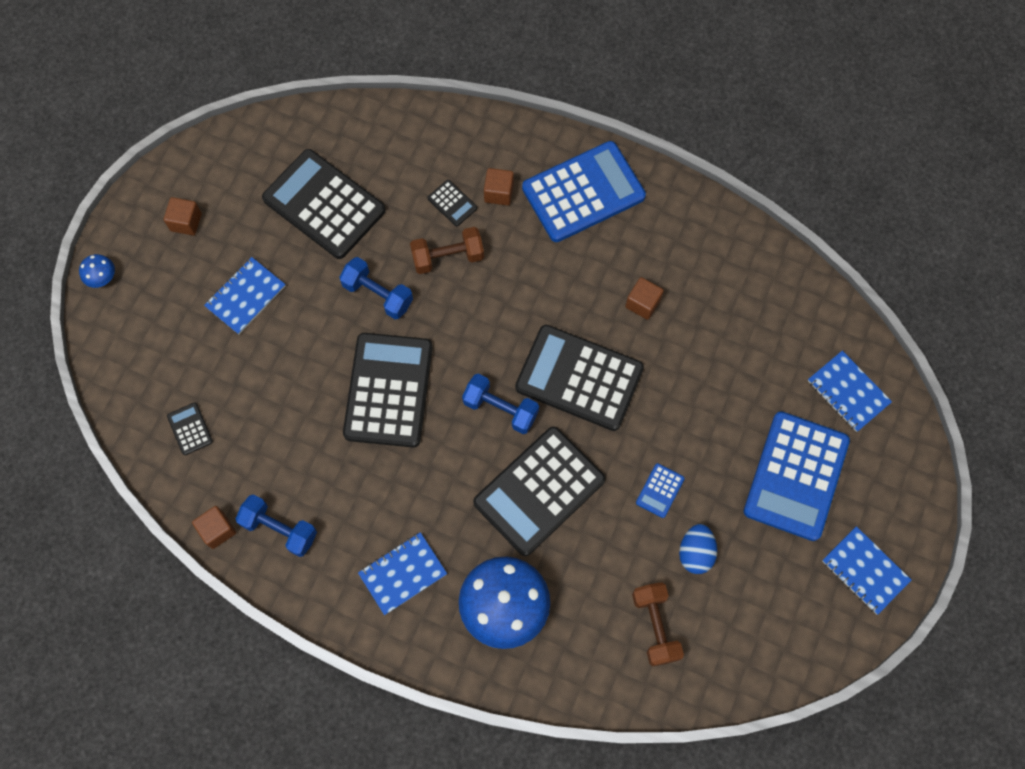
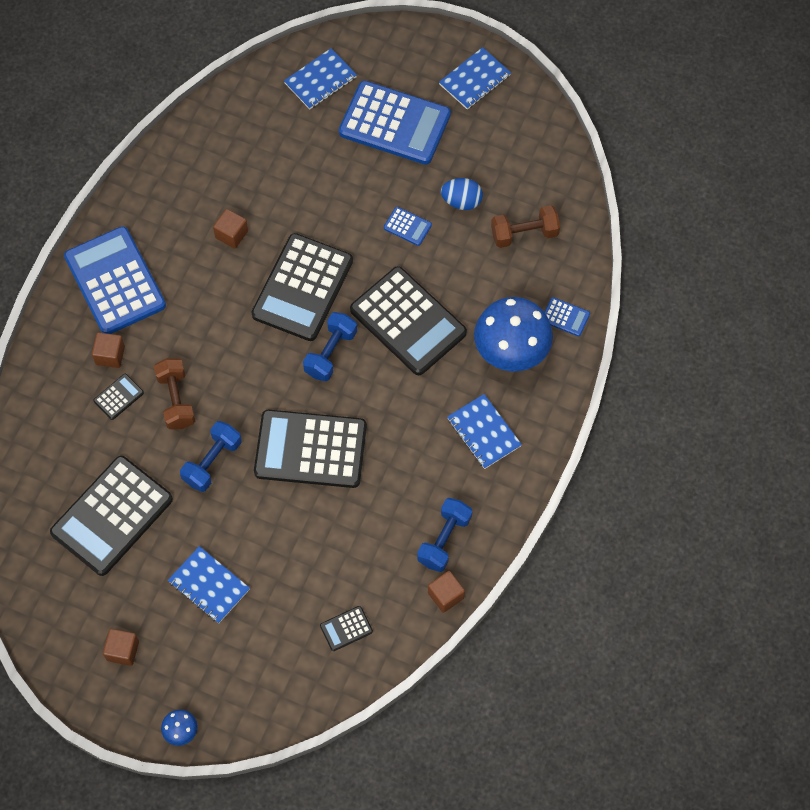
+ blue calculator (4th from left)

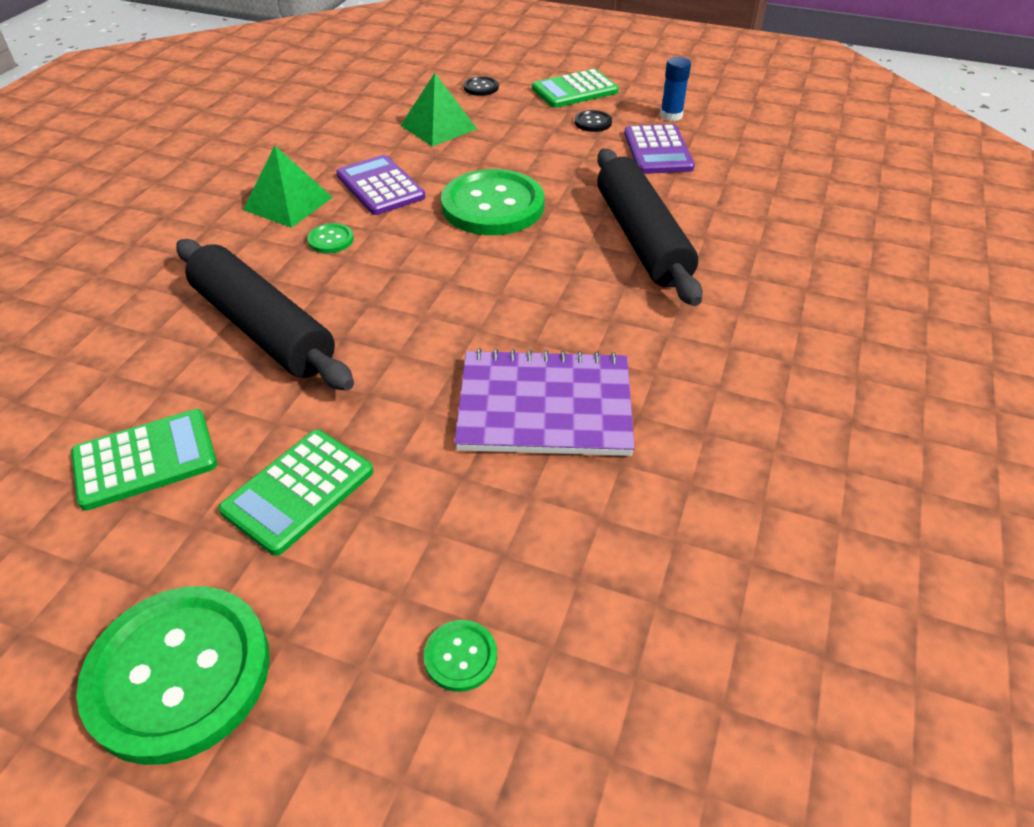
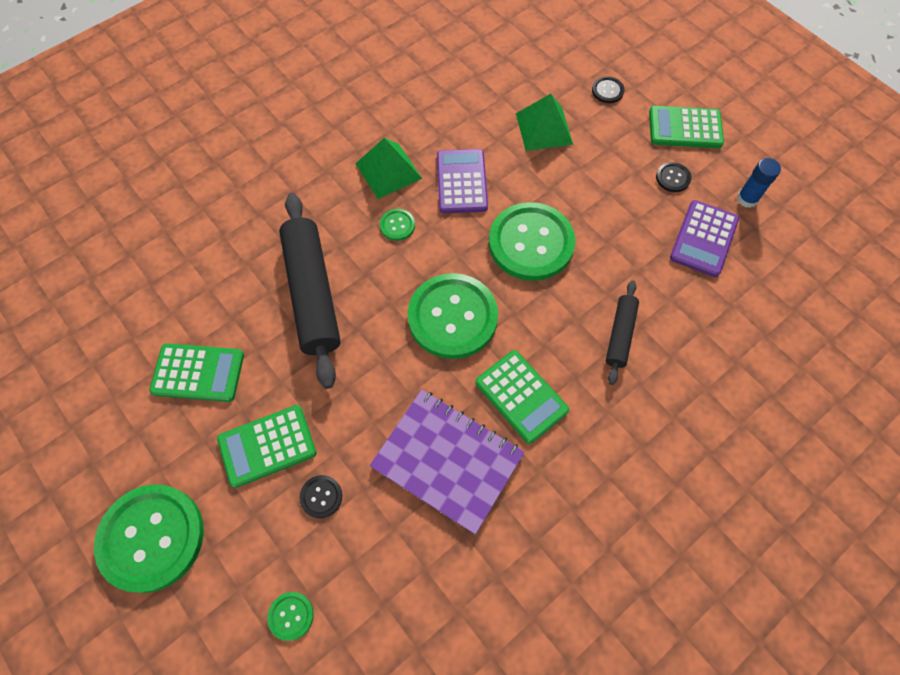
~ black rolling pin (2nd from left) x0.52
+ green button (4th from left)
+ green calculator (3rd from left)
+ black button (1st from left)

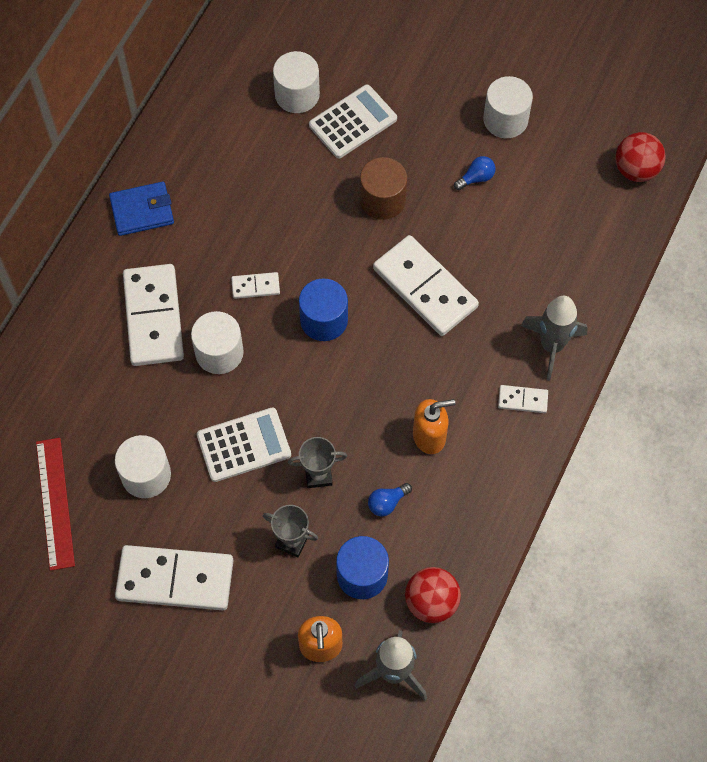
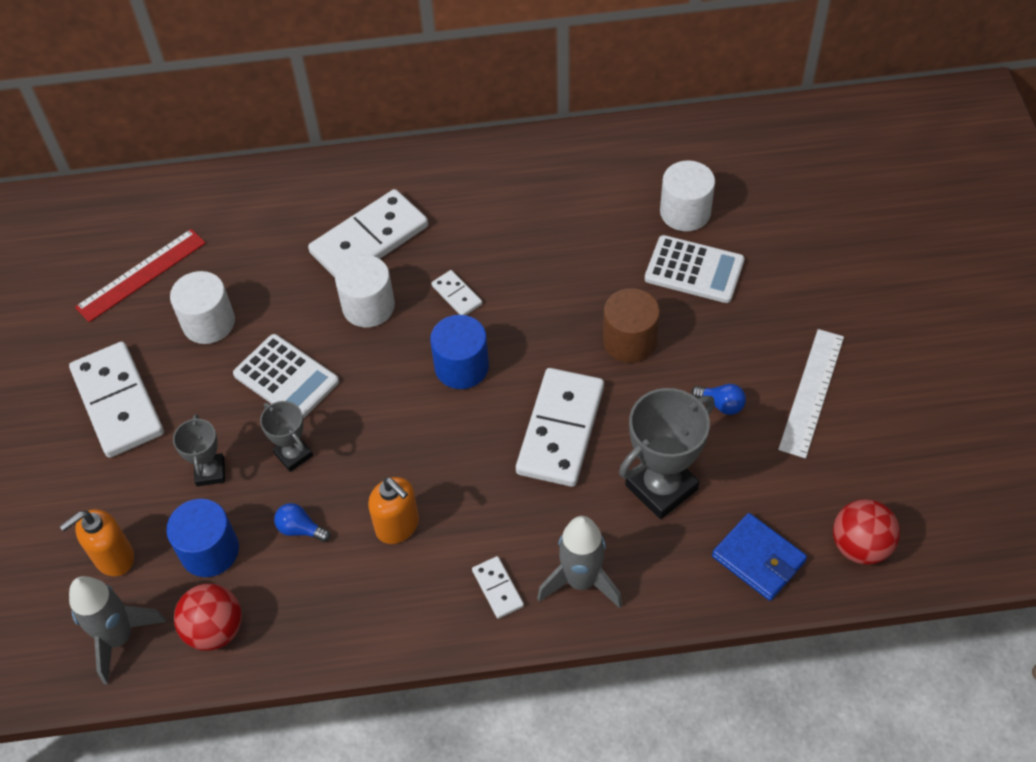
~ white cylinder (4th from left) to white ruler
~ blue wallet
+ grey trophy (3rd from left)

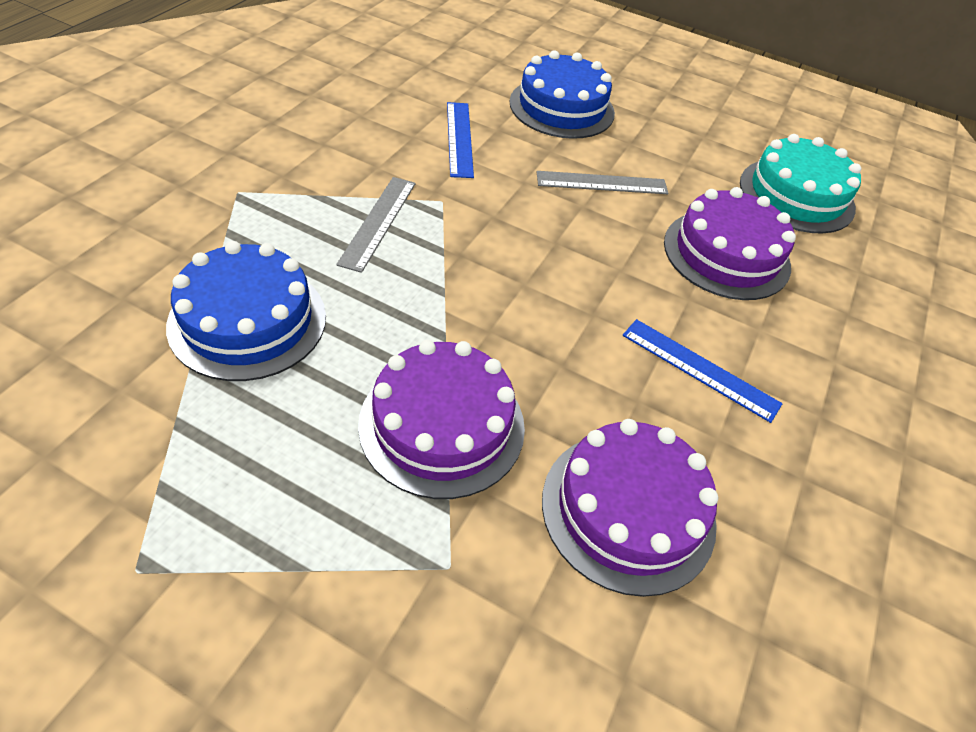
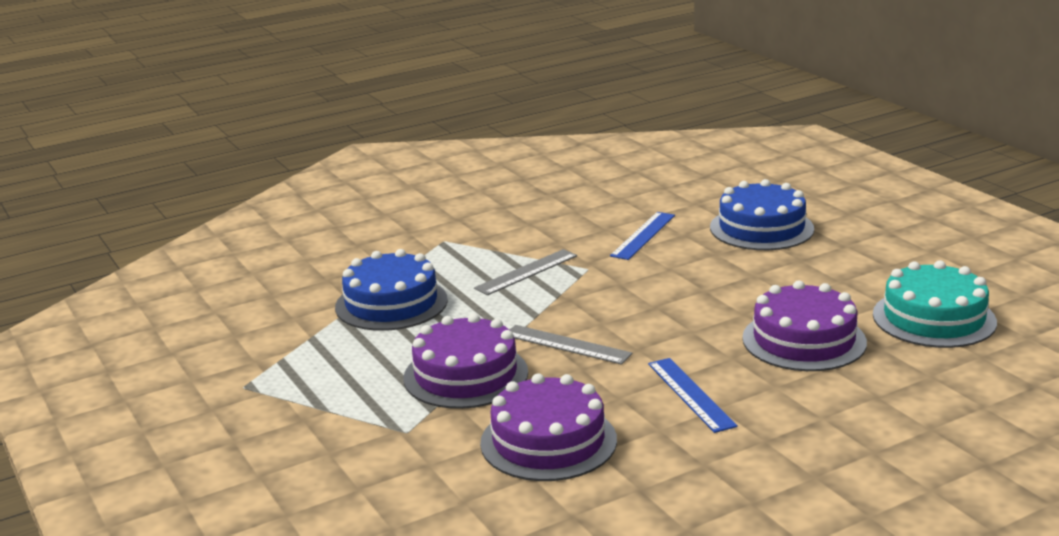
~ grey ruler (2nd from left)

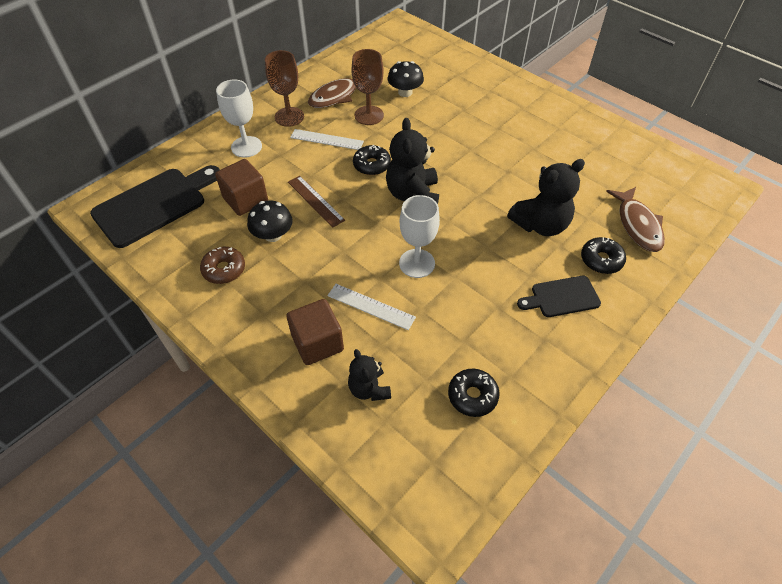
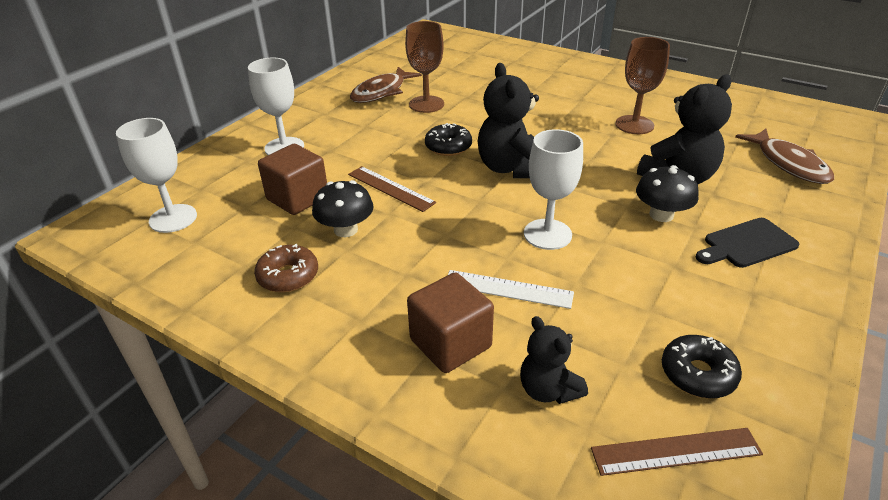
~ brown goblet (1st from left in the first image) to brown goblet (2nd from left)
~ black mushroom (2nd from left)
- white ruler (1st from left)
~ black cutting board (1st from left) to white goblet (1st from left)
- black donut (3rd from left)
+ brown ruler (2nd from left)

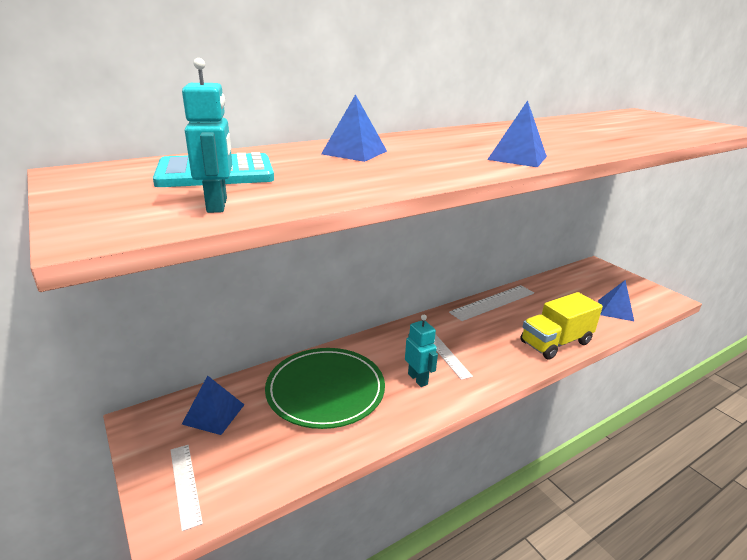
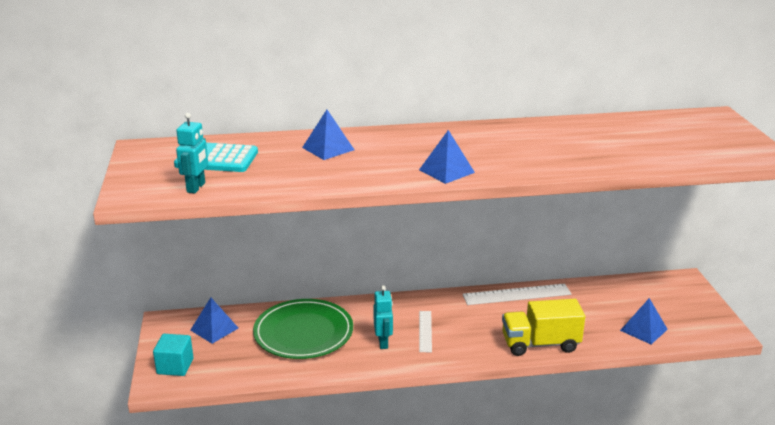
~ white ruler (1st from left) to turquoise cube

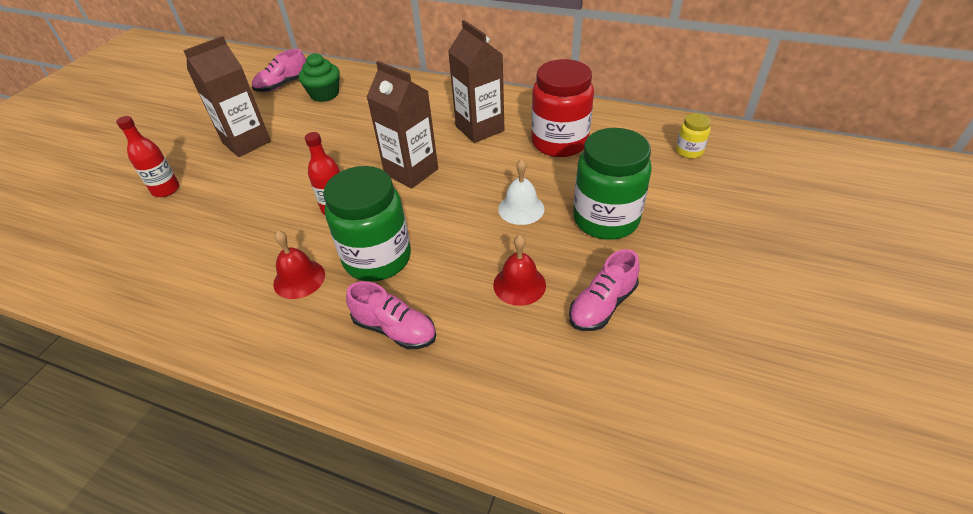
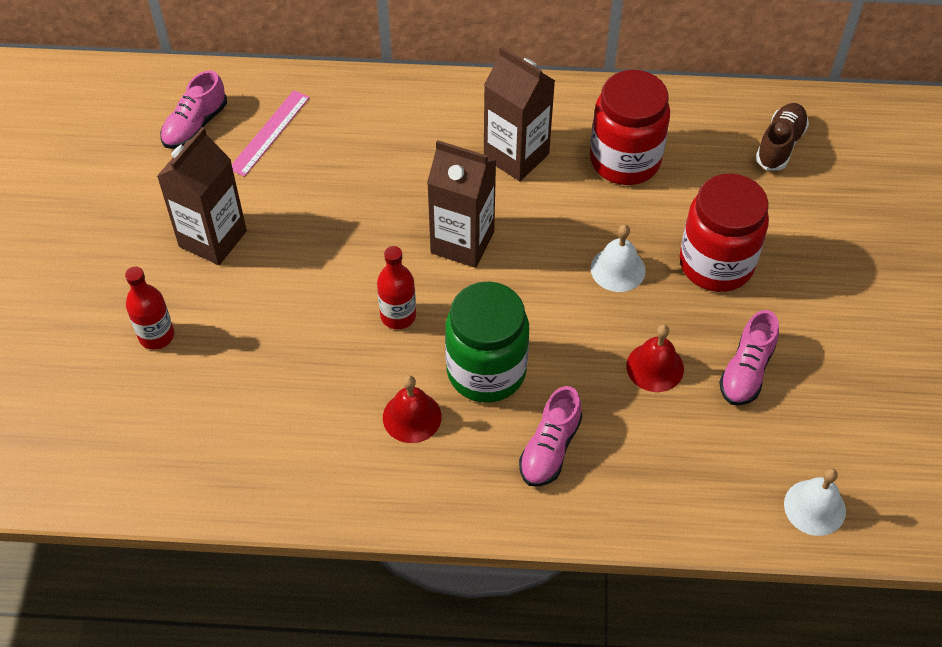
~ green cupcake to pink ruler
~ yellow jar to brown shoe
~ green jar (2nd from left) to red jar (2nd from left)
~ pink shoe (2nd from left) 105 degrees clockwise
+ white bell (2nd from left)

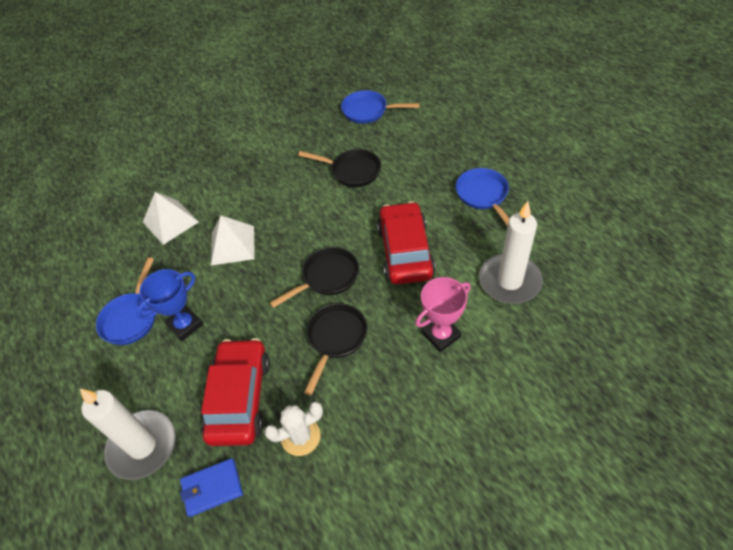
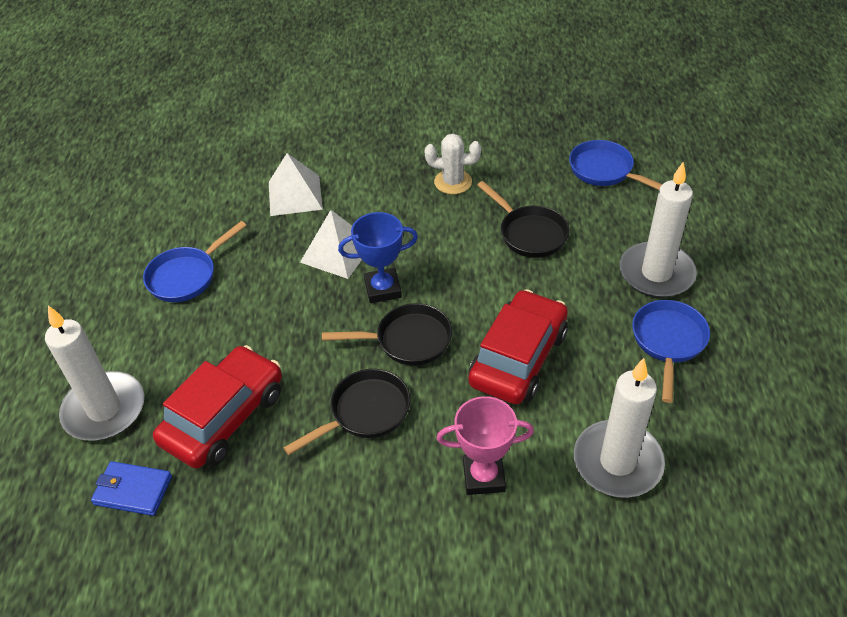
~ blue trophy
~ white cactus
+ white candle (3rd from left)

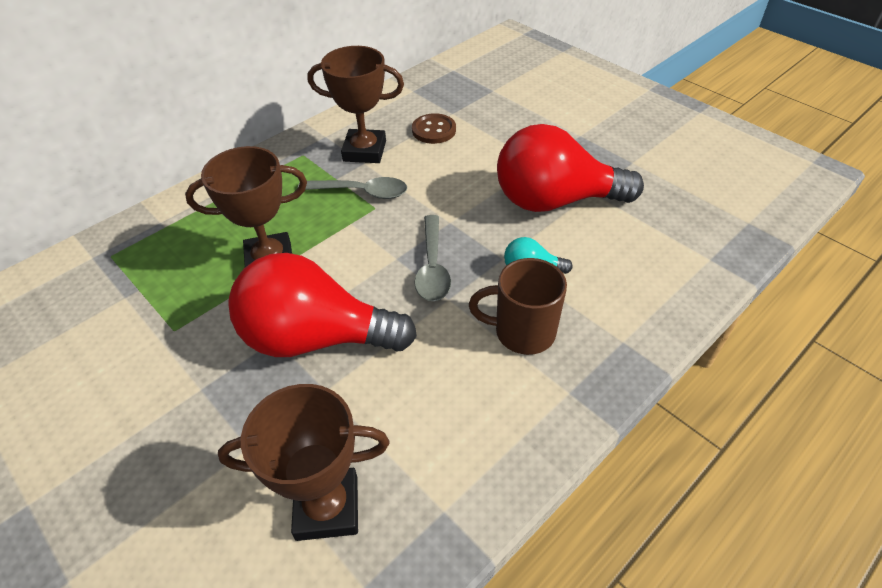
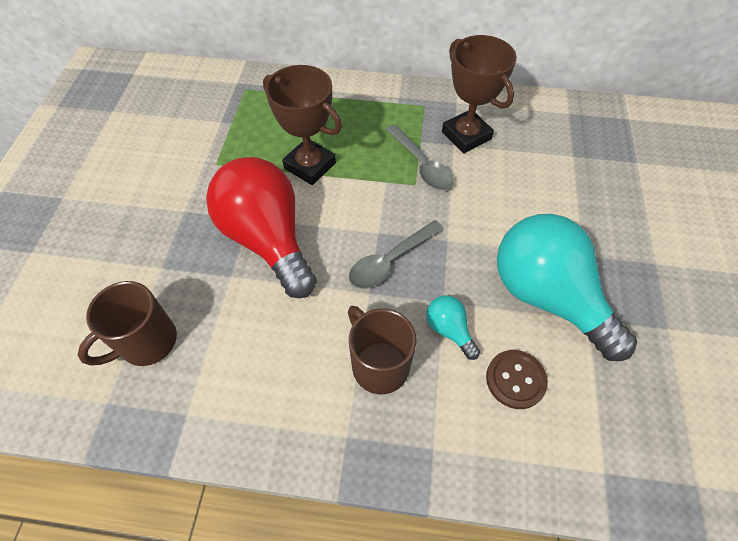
~ brown button
~ red light bulb (2nd from left) to turquoise light bulb (2nd from left)
~ brown trophy (2nd from left) to brown mug (1st from left)

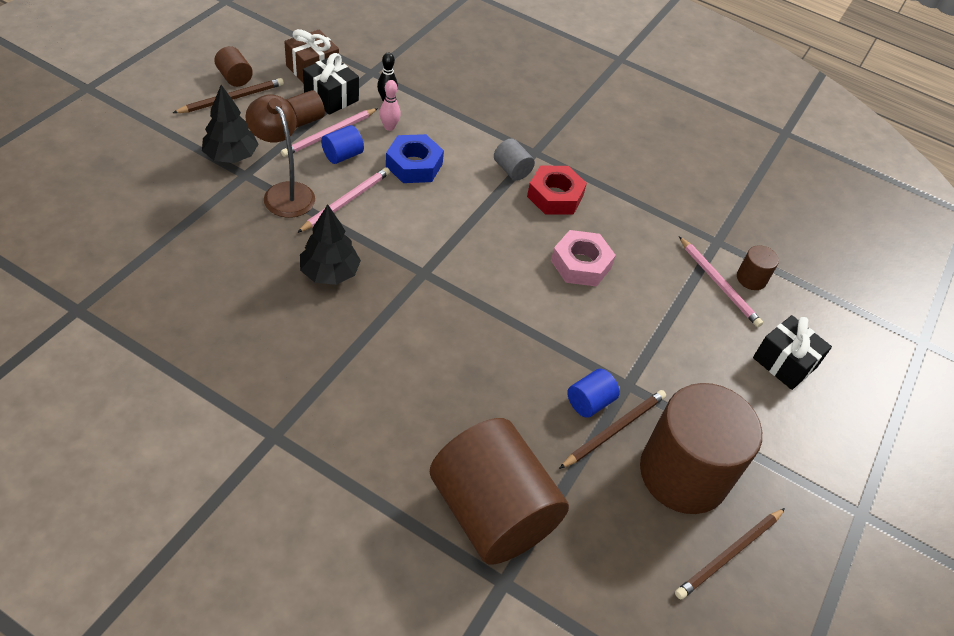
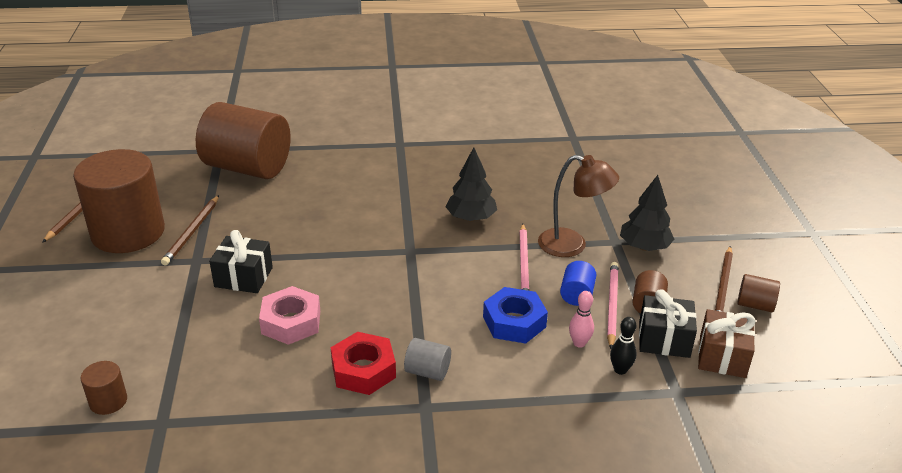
- pink pencil (3rd from left)
~ black gift (2nd from left in the first image) to black gift (1st from left)
- blue cylinder (2nd from left)

